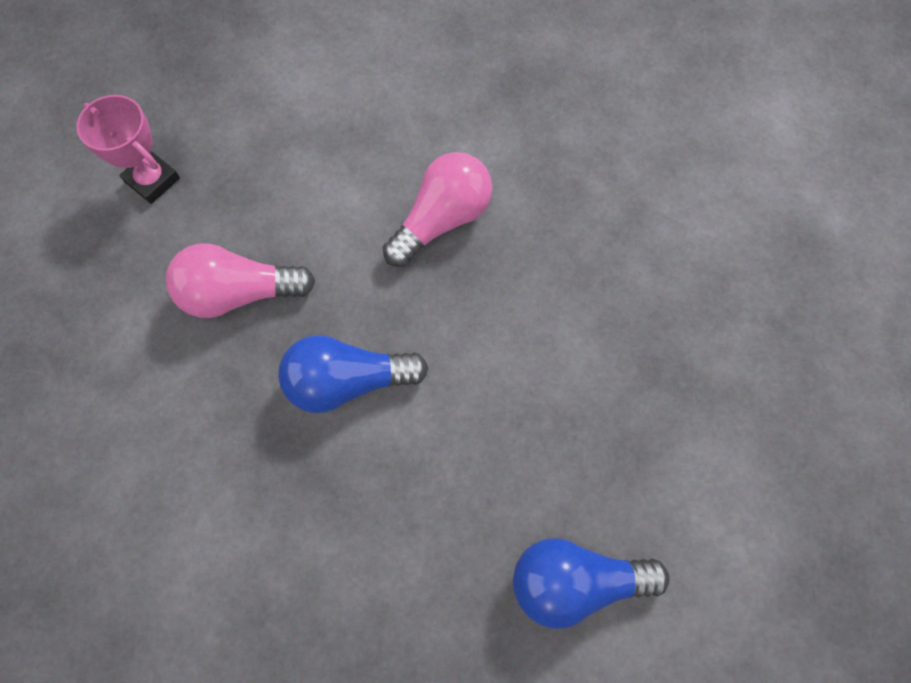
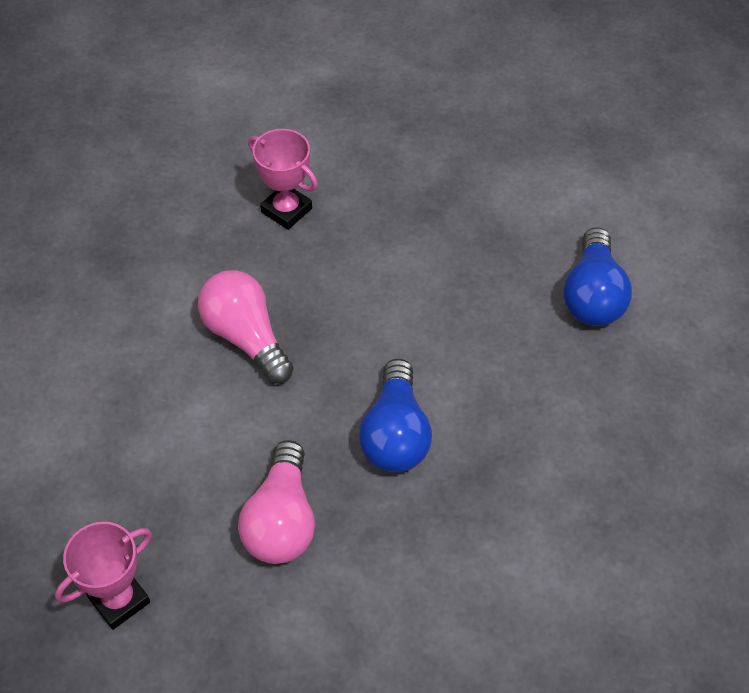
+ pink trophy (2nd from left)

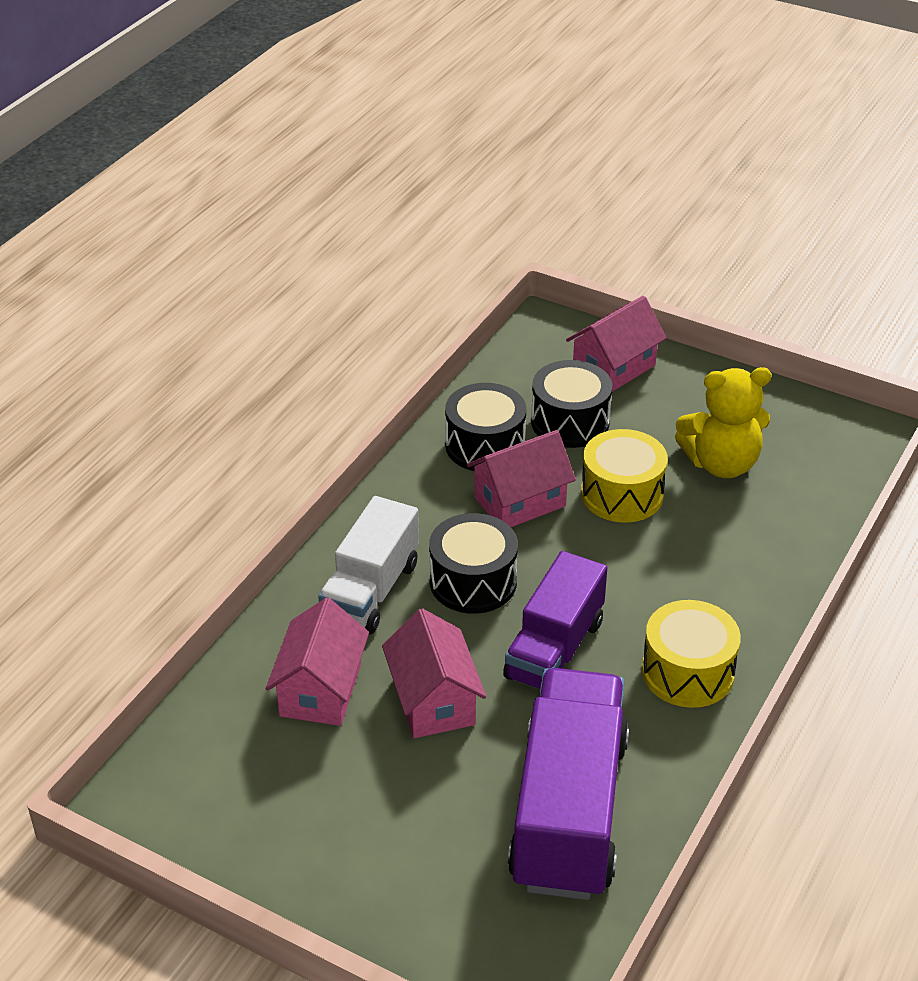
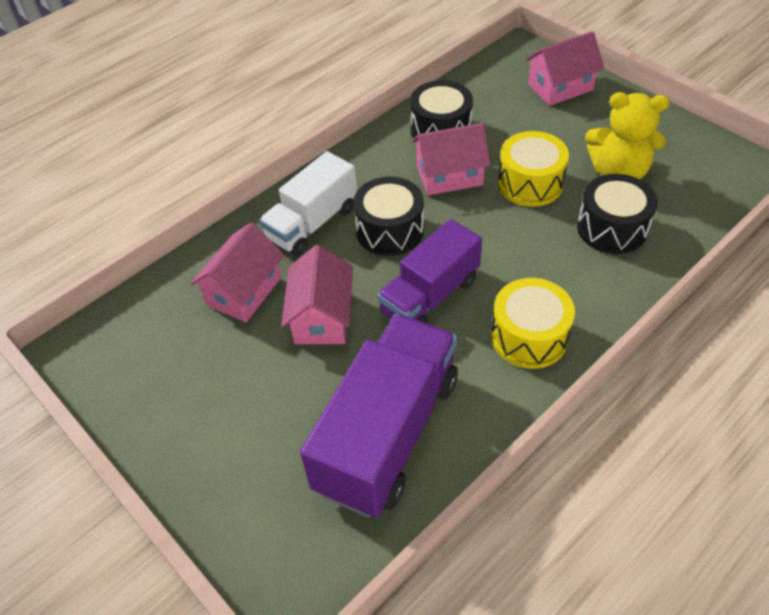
~ black drum (3rd from left)

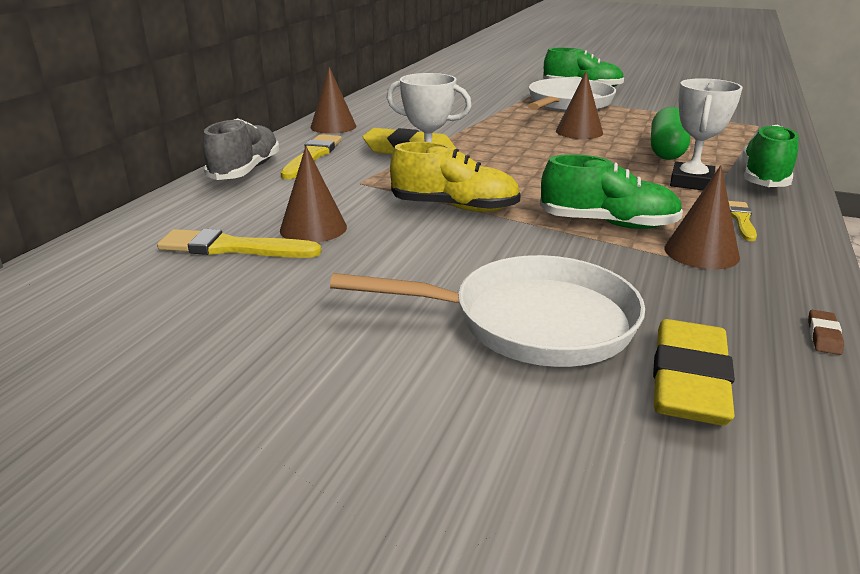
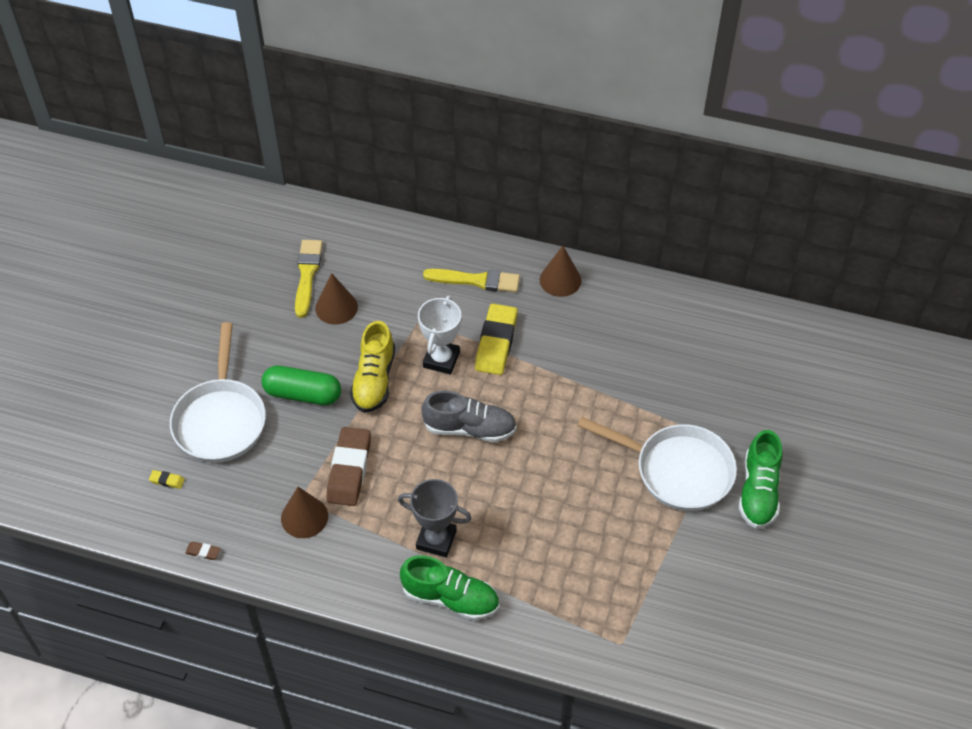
- brown cone (3rd from left)
~ white trophy (2nd from left) to grey trophy
~ green capsule
~ grey shoe
~ green shoe (2nd from left) to brown eraser (2nd from left)
- yellow brush (3rd from left)
~ yellow eraser (2nd from left in the first image) x0.41

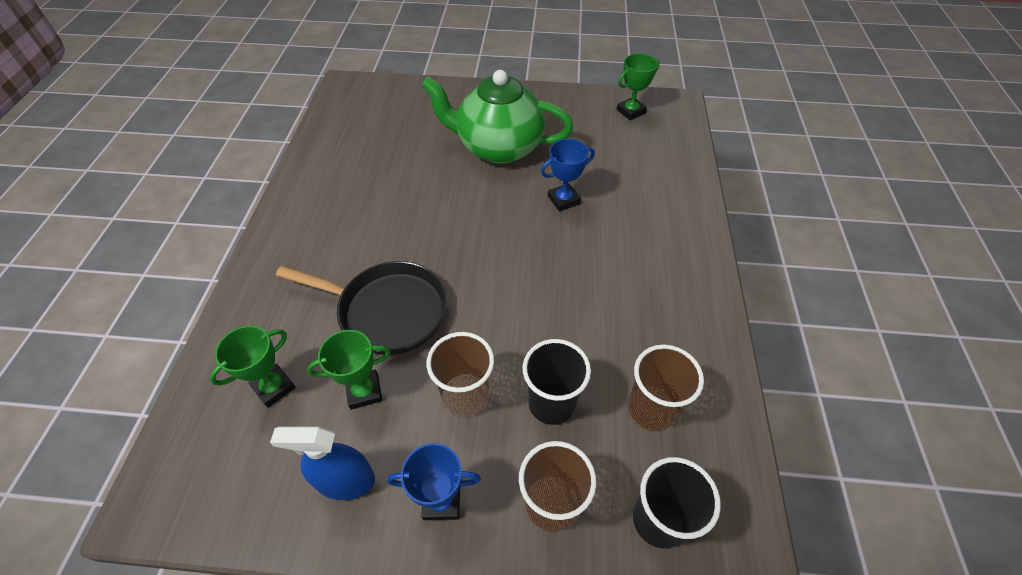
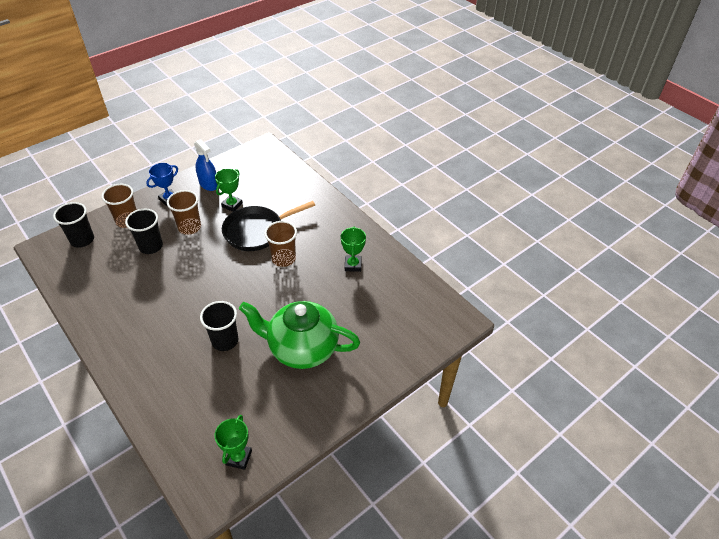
~ green teapot 135 degrees counterclockwise
~ blue trophy (2nd from left) to black cup (3rd from left)
~ green trophy (1st from left in the first image) to green trophy (3rd from left)
~ brown cup (3rd from left)
~ blue spray bottle 90 degrees clockwise

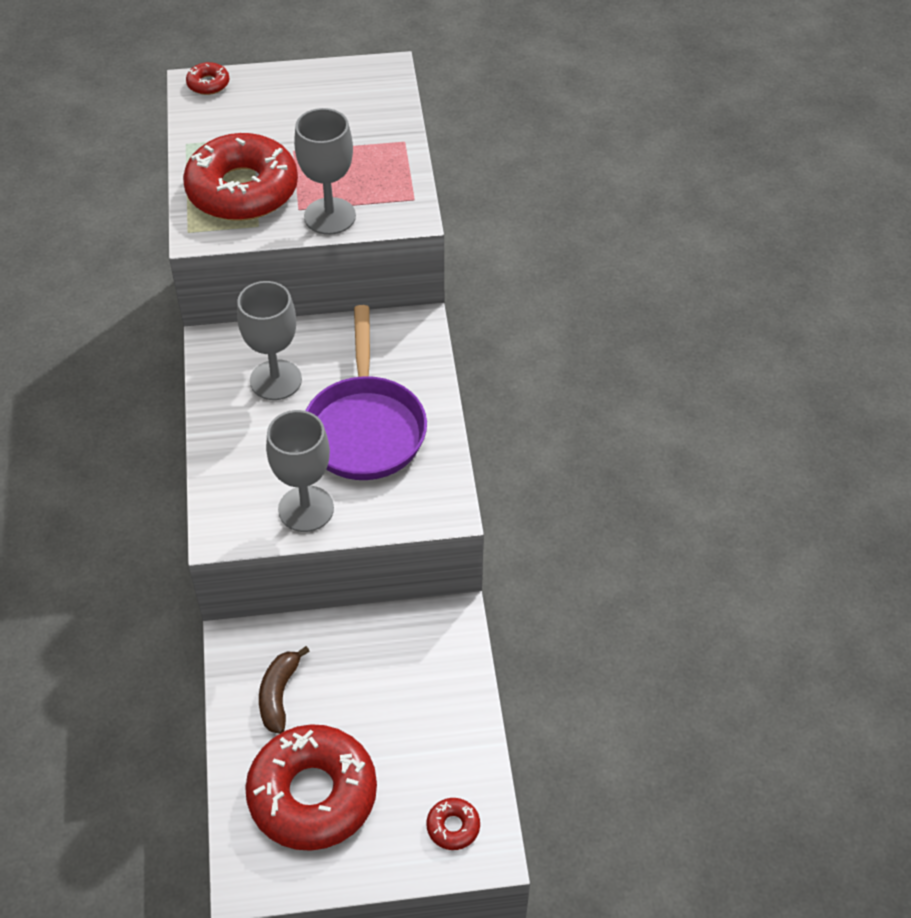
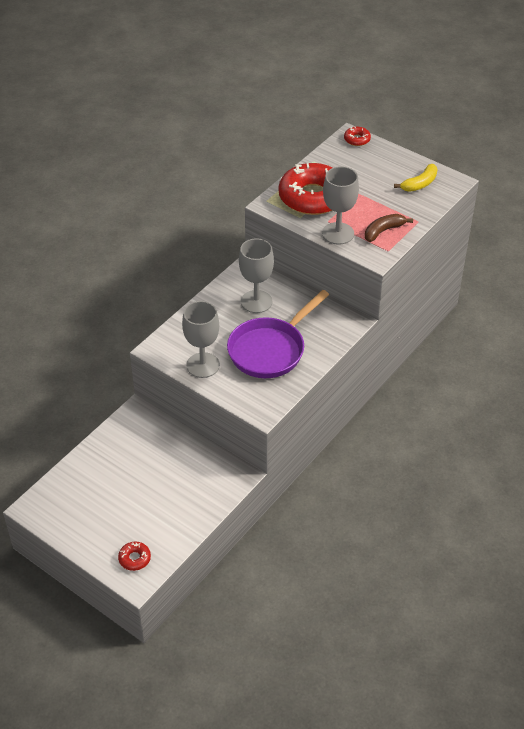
~ brown banana
- red donut (3rd from left)
+ yellow banana

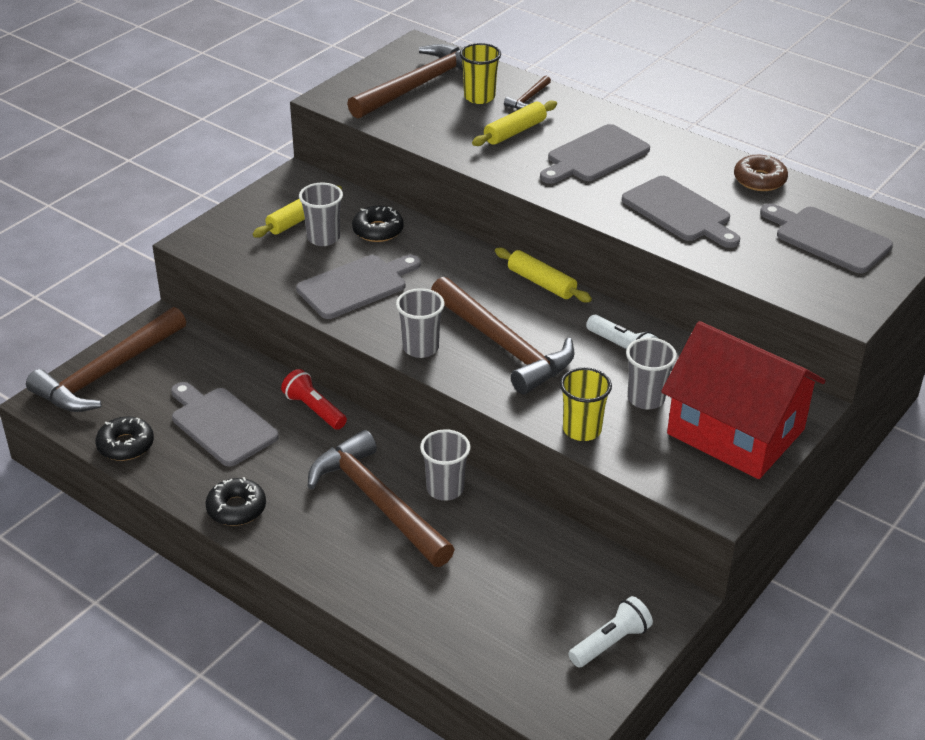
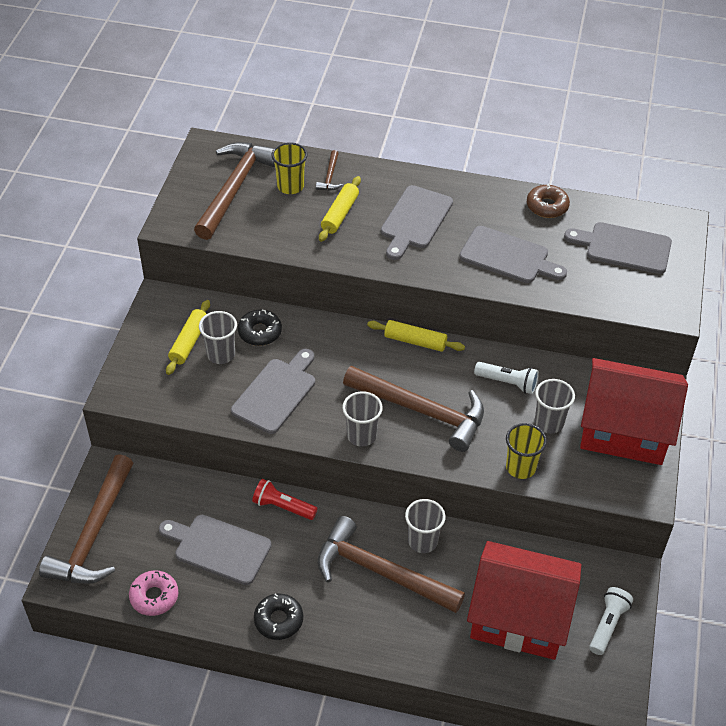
~ black donut (1st from left) to pink donut
+ red house (1st from left)

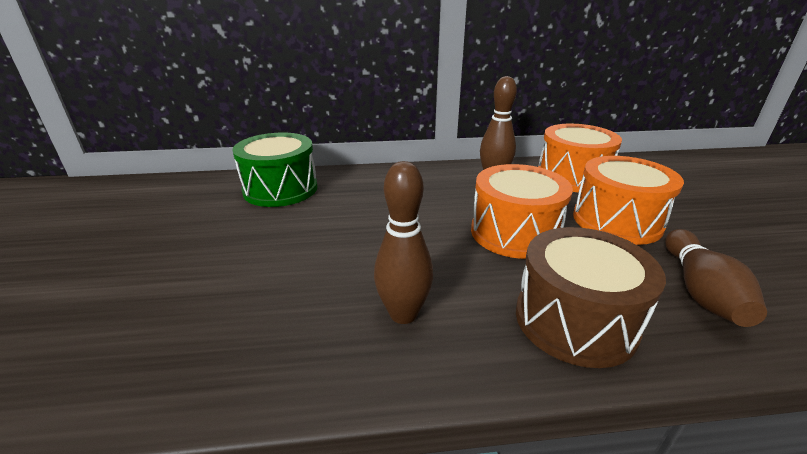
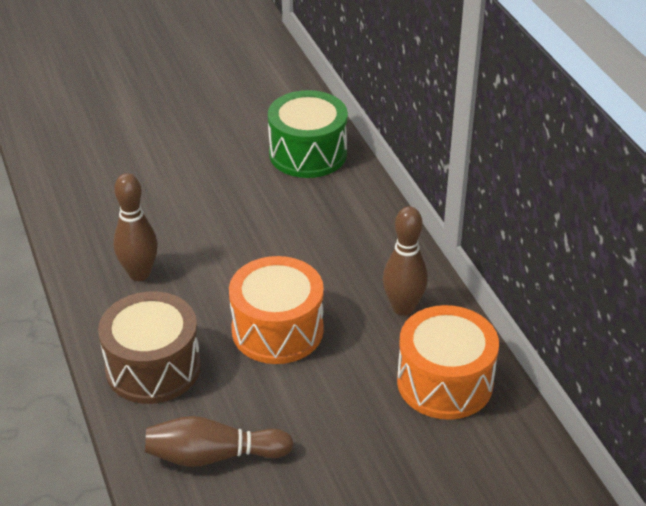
- orange drum (3rd from left)

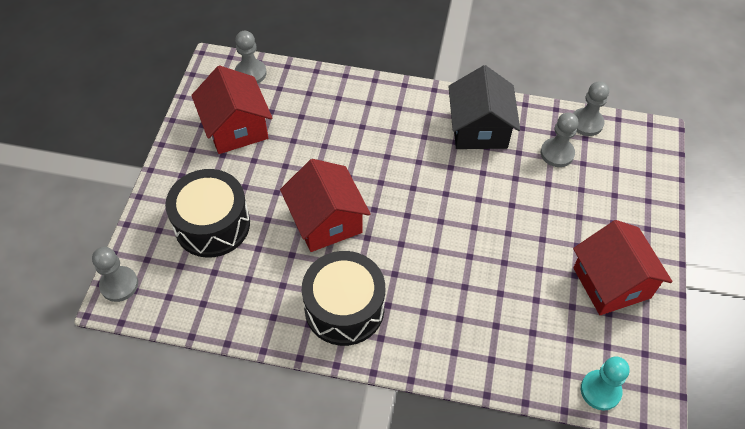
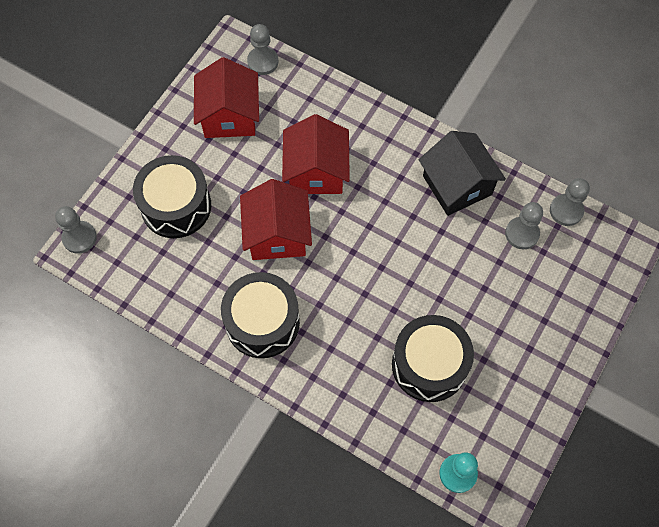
~ black house 45 degrees counterclockwise
~ red house (3rd from left)
+ black drum (3rd from left)

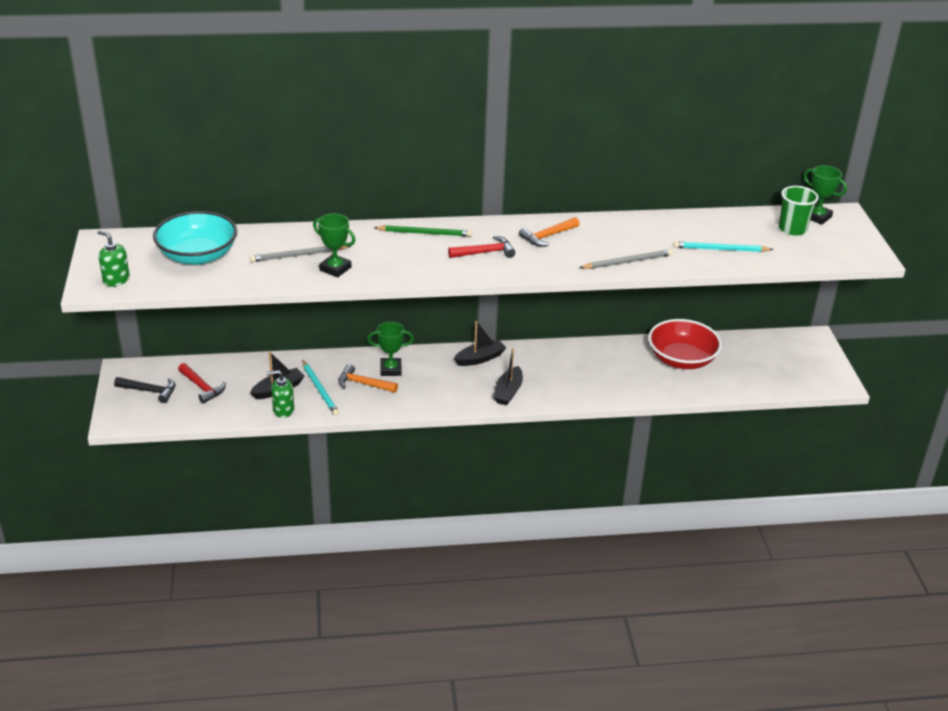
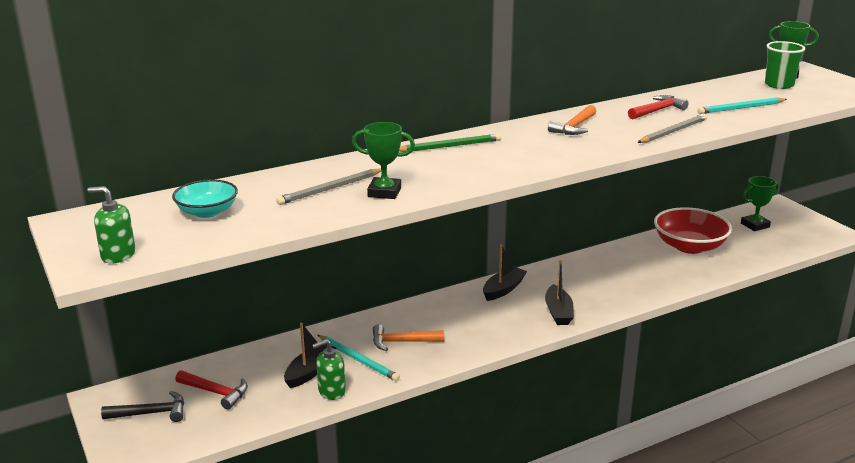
~ turquoise bowl x0.60
~ red hammer (2nd from left)
~ green trophy (2nd from left)

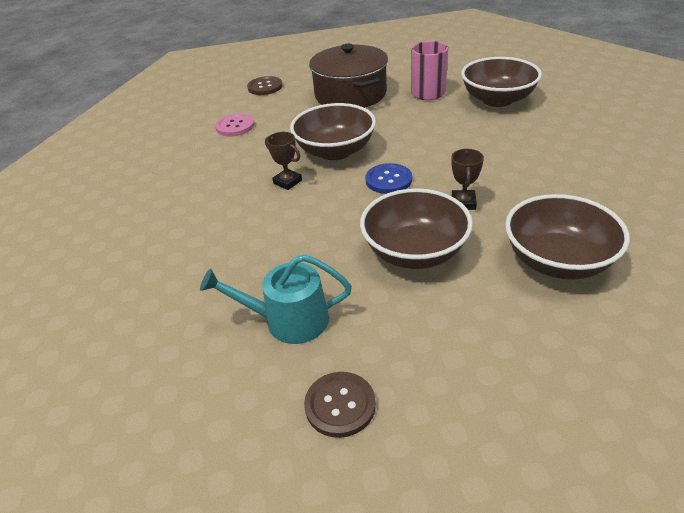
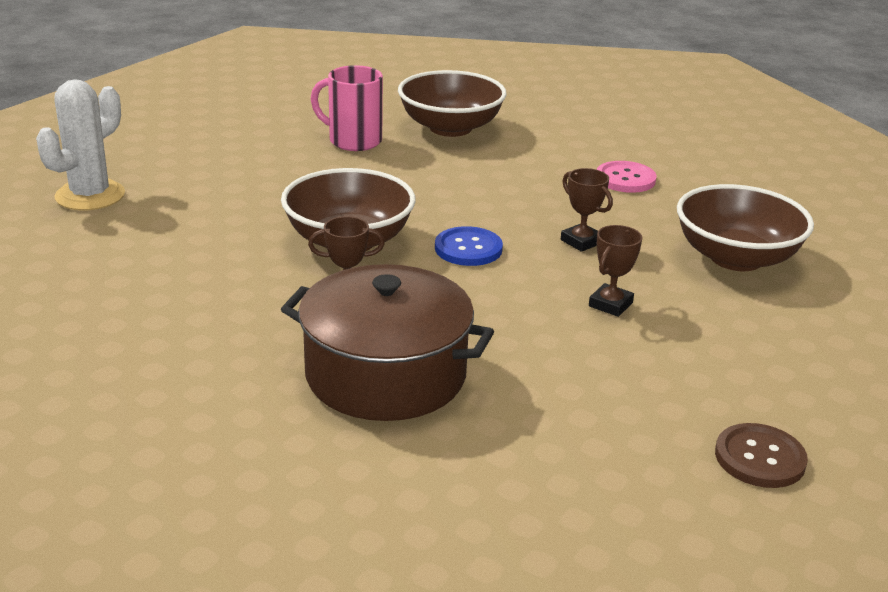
~ brown pot
~ brown button (1st from left) to white cactus
~ pink button
~ brown bowl (2nd from left) to brown trophy (3rd from left)
- turquoise watering can

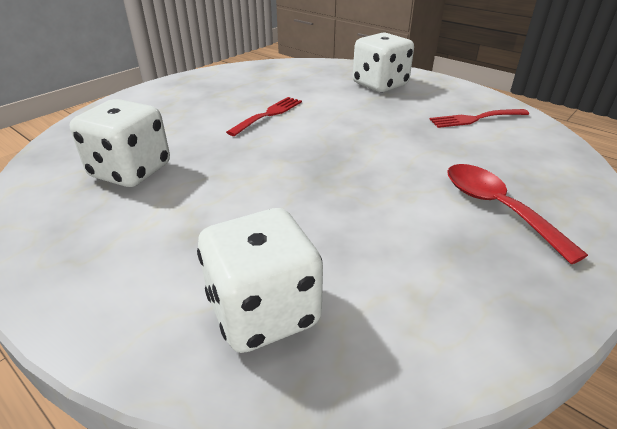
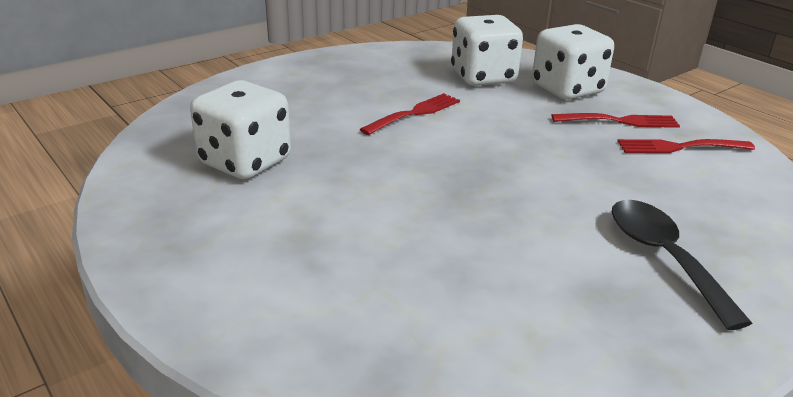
~ red spoon to black spoon
~ white dice (2nd from left)
+ red fork (2nd from left)

